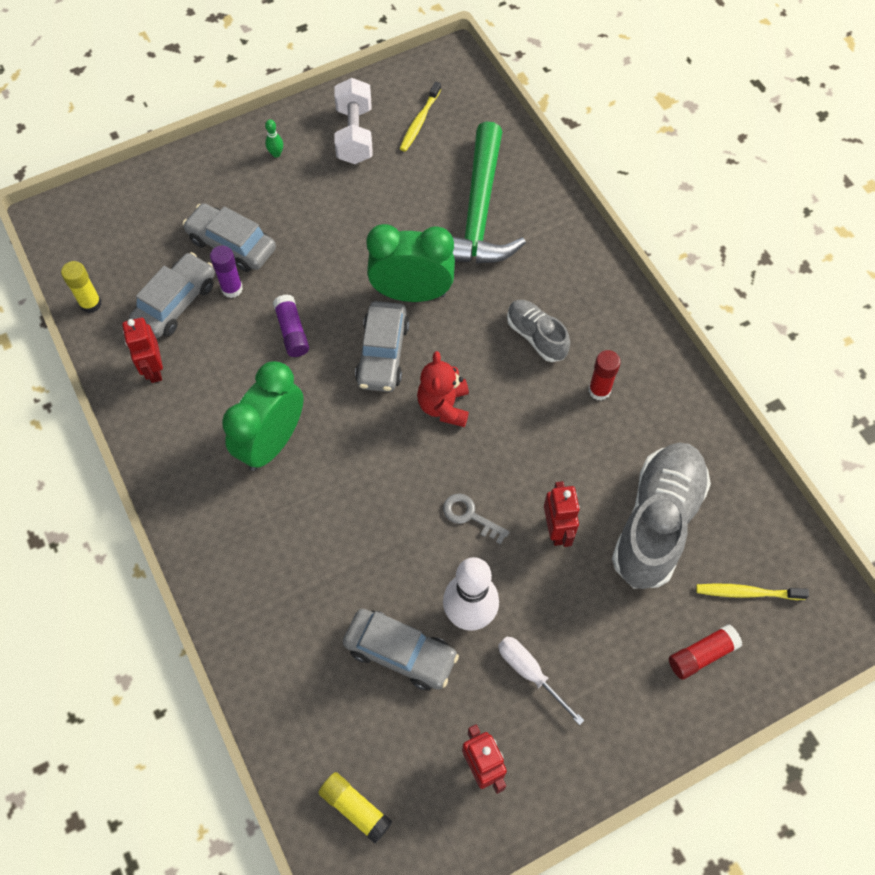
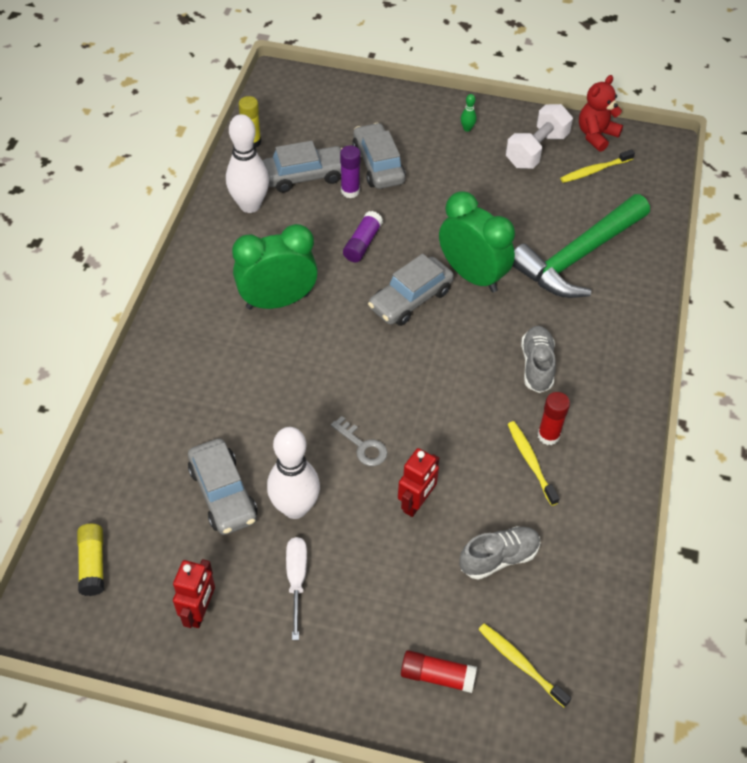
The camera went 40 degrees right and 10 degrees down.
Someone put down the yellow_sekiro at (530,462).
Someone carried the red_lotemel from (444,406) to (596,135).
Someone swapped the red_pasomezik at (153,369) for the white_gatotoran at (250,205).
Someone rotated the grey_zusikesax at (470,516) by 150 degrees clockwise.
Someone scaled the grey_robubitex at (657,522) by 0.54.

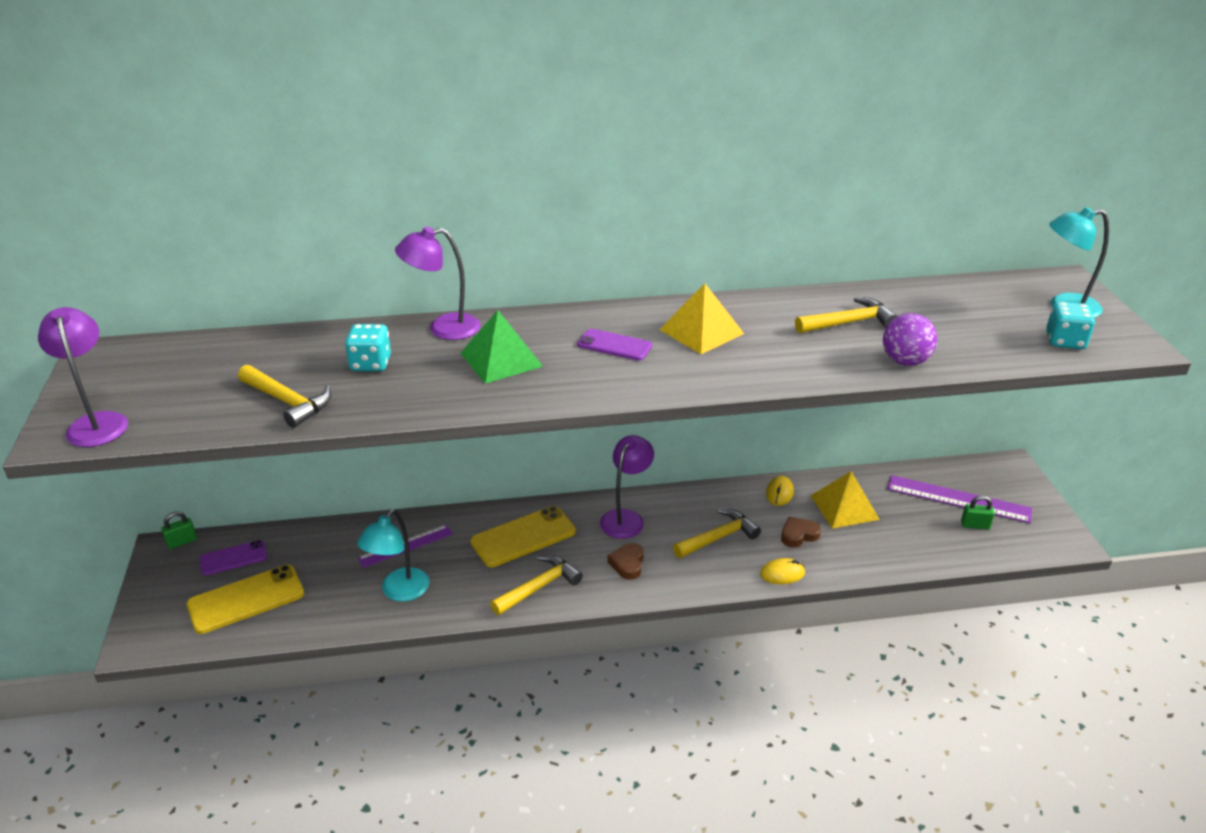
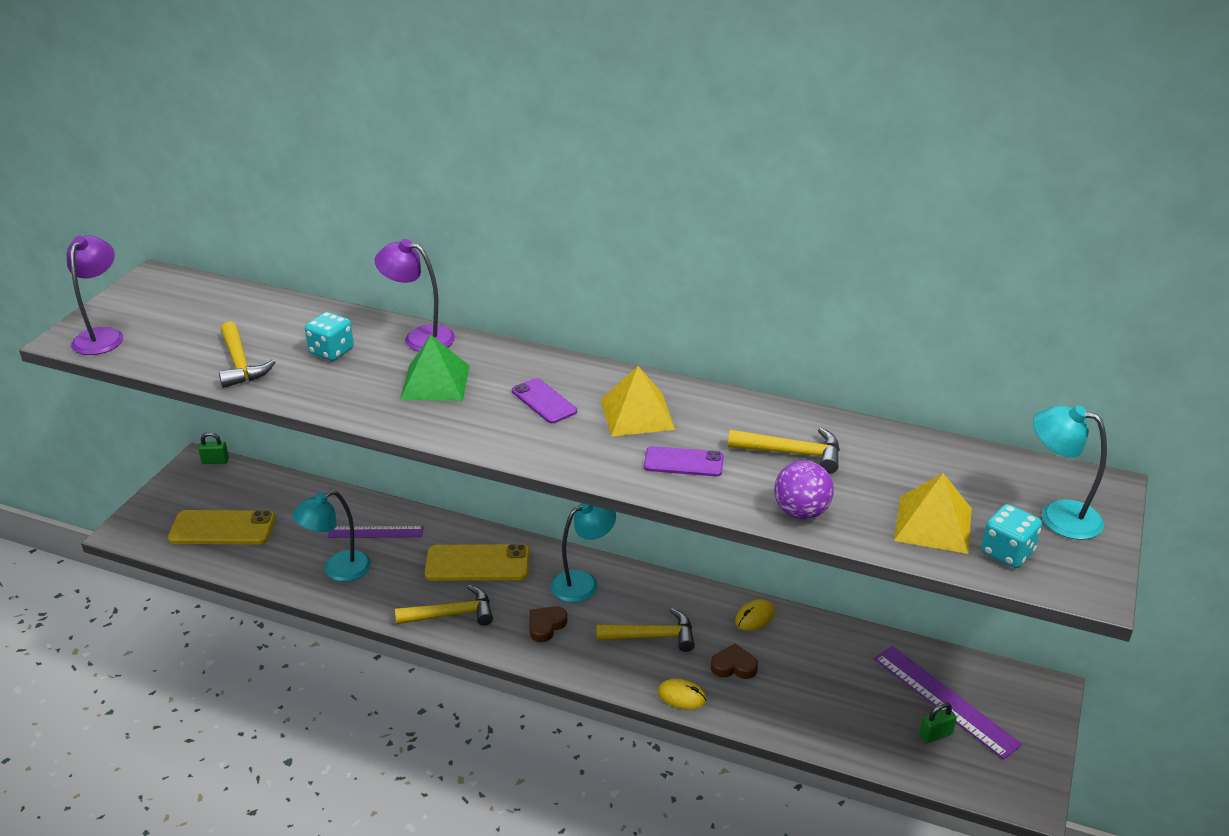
The camera went 30 degrees right and 0 degrees up.
Someone carried the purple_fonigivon from (233,558) to (683,462).
Someone carried the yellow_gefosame from (844,507) to (933,524).
Someone repainted the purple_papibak at (626,518), which became the turquoise_papibak at (583,582).
Someone rotated the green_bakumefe at (975,525) by 60 degrees counterclockwise.

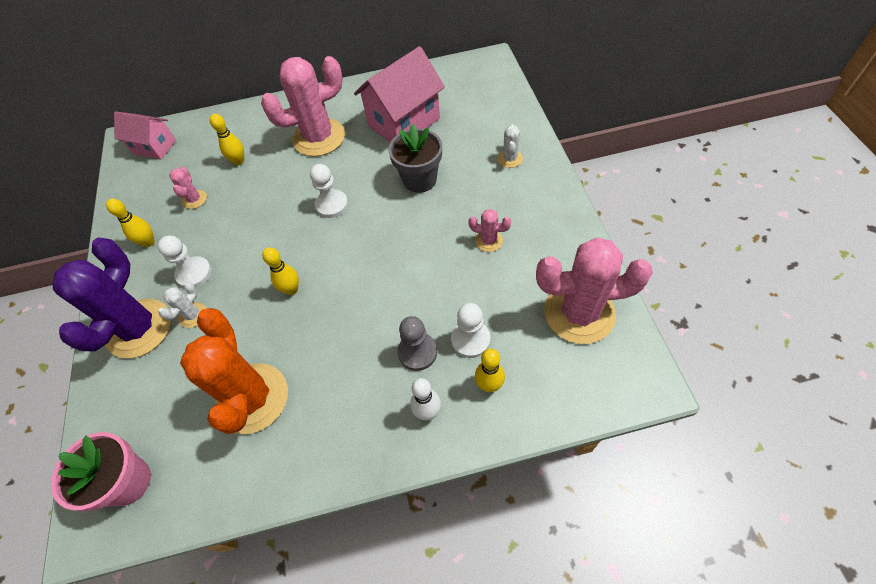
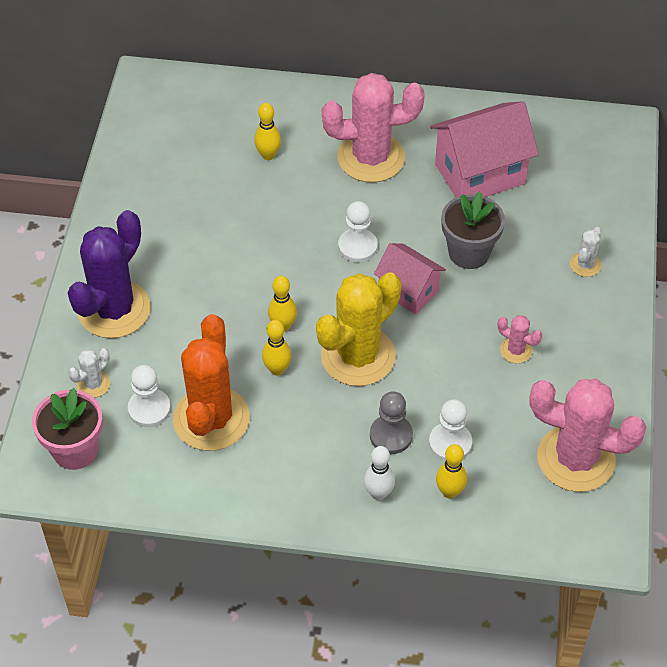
The camera went 15 degrees right and 5 degrees down.
Someone took away the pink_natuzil at (194,199).
Someone put down the yellow_natuzil at (358,356).
Someone carried the yellow_gatotoran from (149,242) to (277,369).
Someone carried the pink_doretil from (154,147) to (408,291).
Someone carried the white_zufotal from (194,273) to (149,409).
Someone carried the white_natuzil from (193,315) to (93,384).

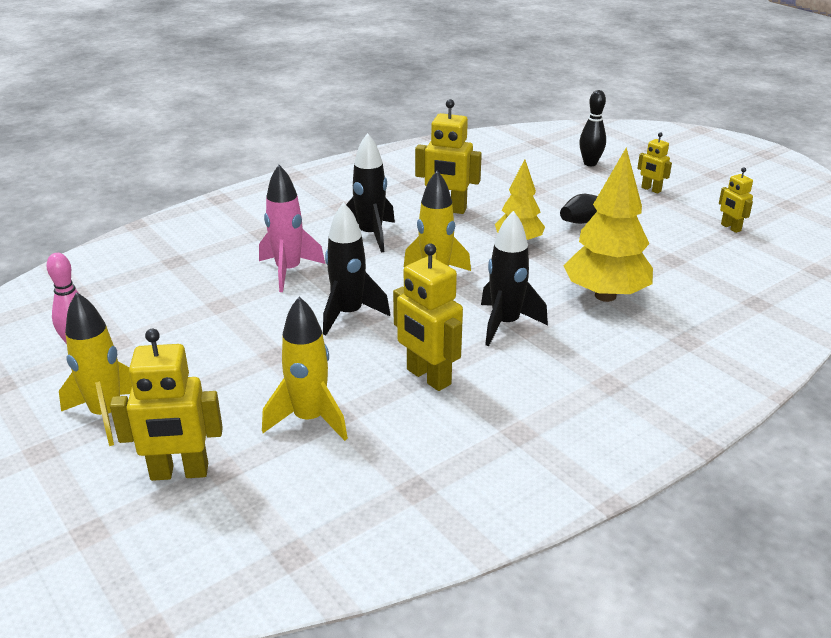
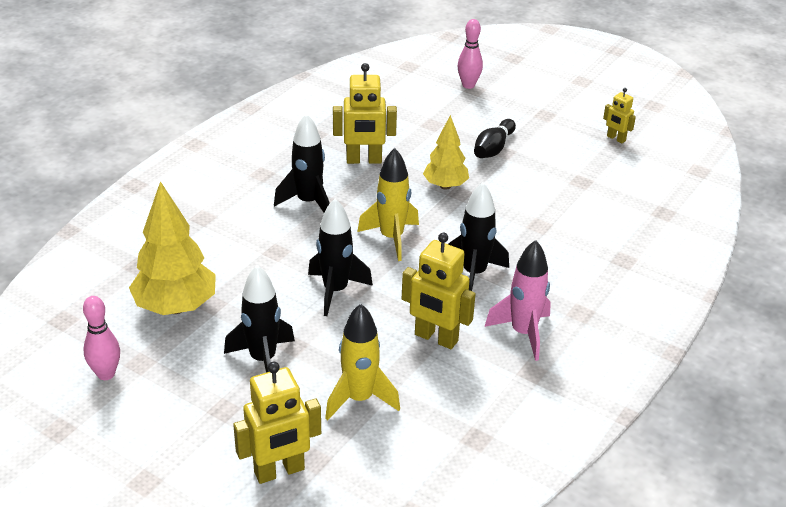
The camera went 20 degrees left and 5 degrees up.
Someone took away the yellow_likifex at (107,415).
Someone took away the yellow_pasomezik at (651,189).
Someone put down the black_likifex at (263,360).
Someone carried the pink_likifex from (288,271) to (523,333).
Someone carried the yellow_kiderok from (605,295) to (176,307).
Someone repainted the black_gatotoran at (590,163), which became the pink_gatotoran at (468,85).

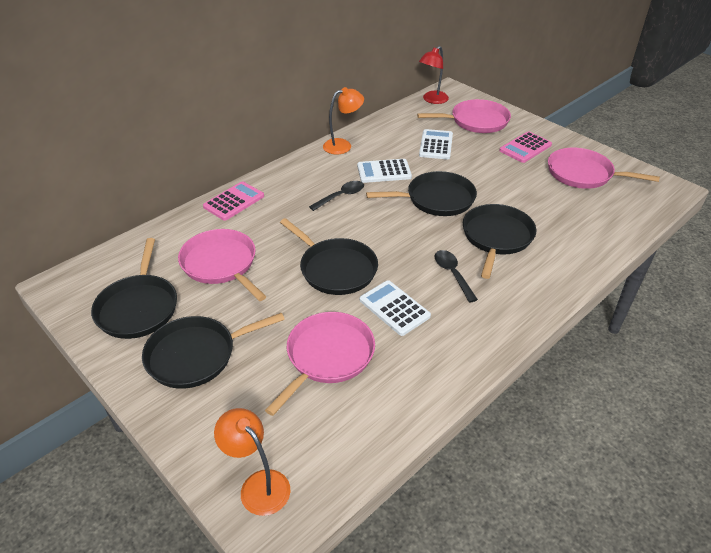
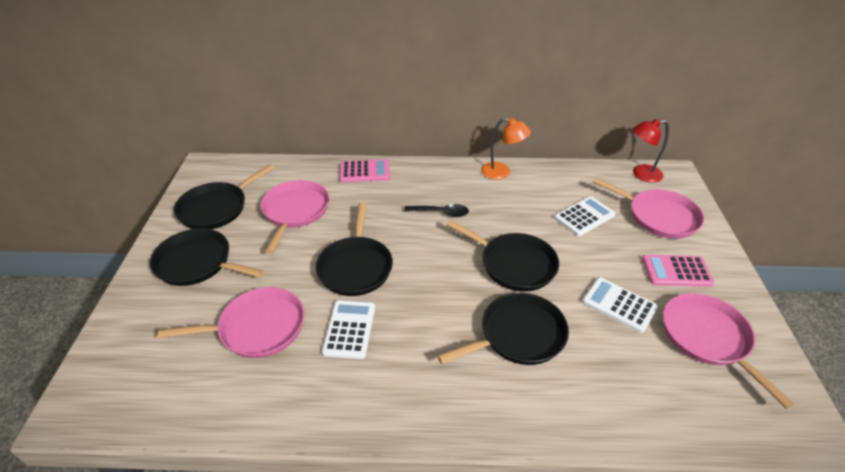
The camera went 45 degrees right and 0 degrees up.
Someone took away the orange_papibak at (258,485).
Someone took away the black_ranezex at (452,274).
Someone carried the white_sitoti from (384,171) to (619,305).

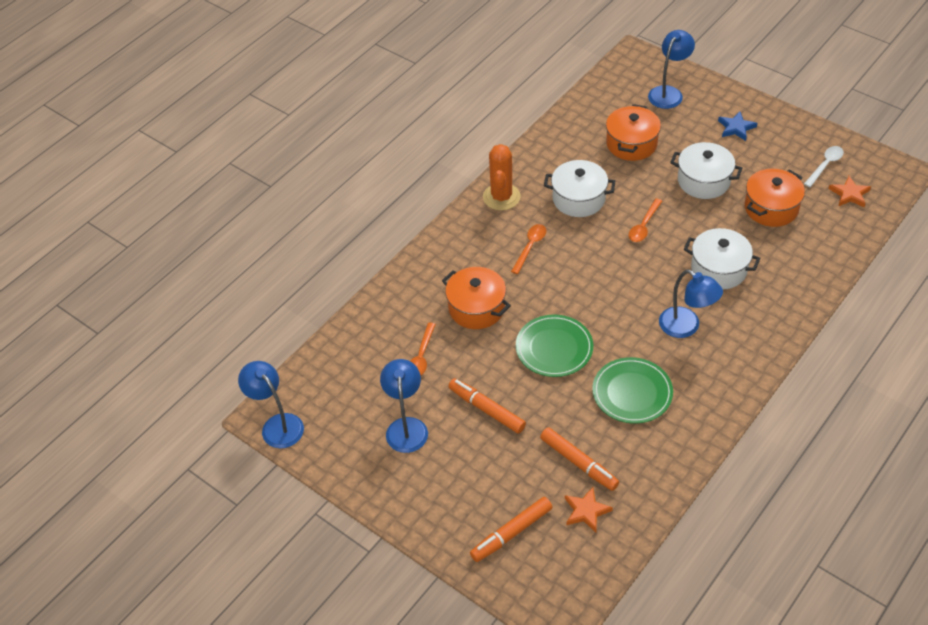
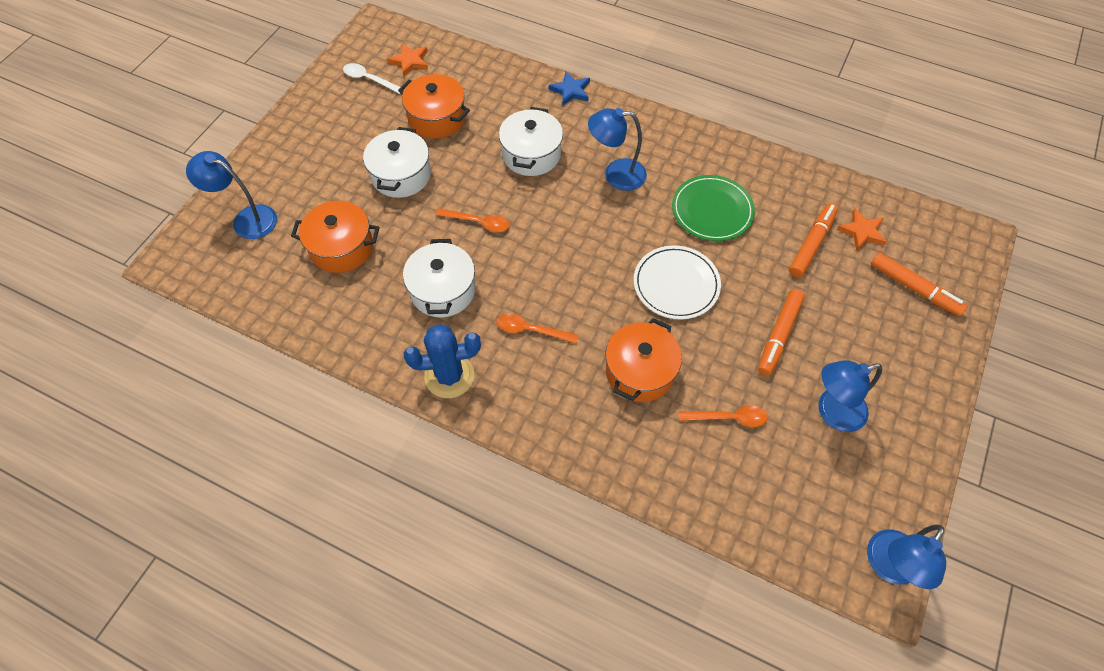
The camera went 105 degrees left and 10 degrees up.
Someone carried the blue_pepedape from (736,128) to (571,90).
Someone repainted the orange_natuzil at (501,197), which became the blue_natuzil at (449,376).
Someone repainted the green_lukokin at (554,348), which became the white_lukokin at (676,284).
Someone rotated the blue_papibak at (686,327) by 120 degrees counterclockwise.

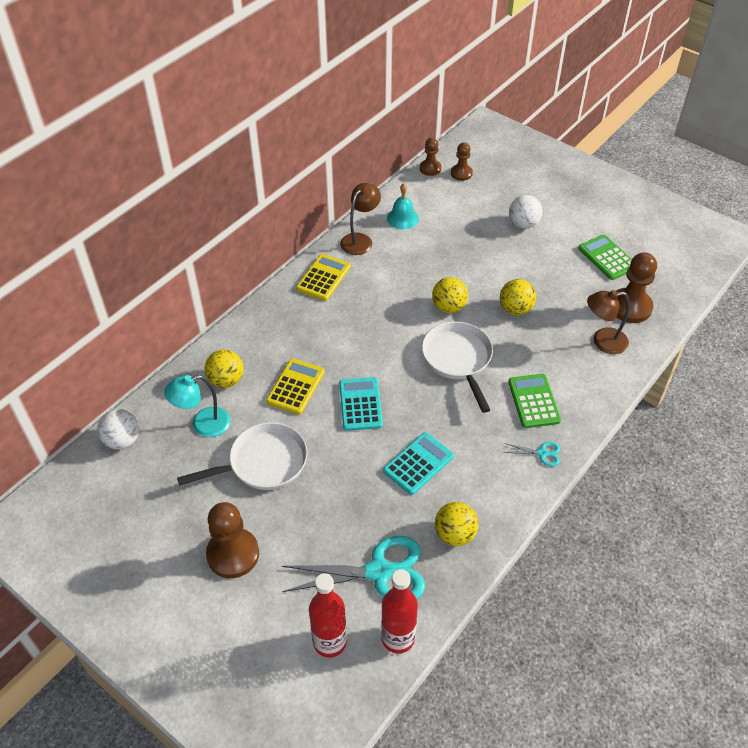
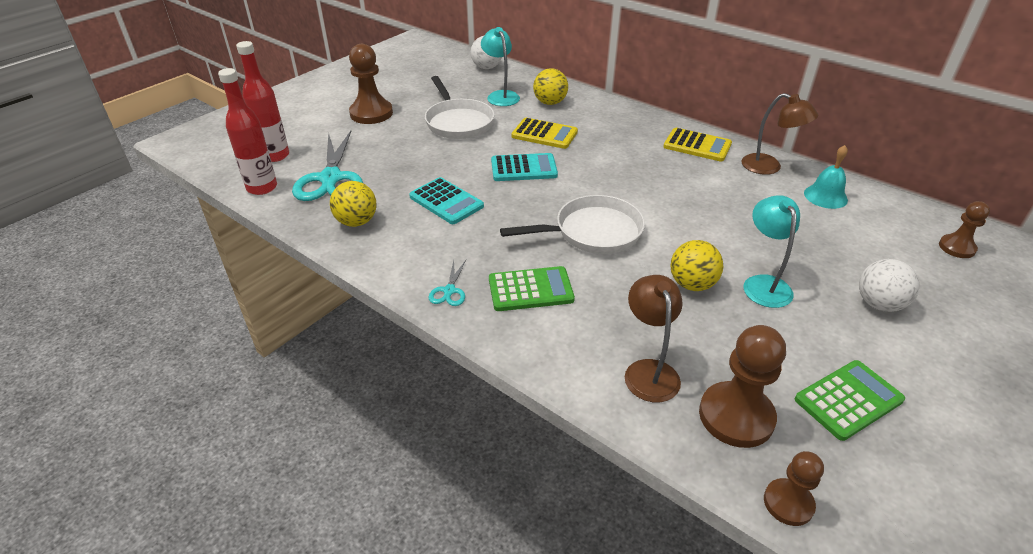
The camera went 90 degrees right and 10 degrees down.
Someone took away the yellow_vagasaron at (448,307).
Someone put down the turquoise_papibak at (763,284).
Someone carried the brown_zufotal from (430,168) to (788,503).

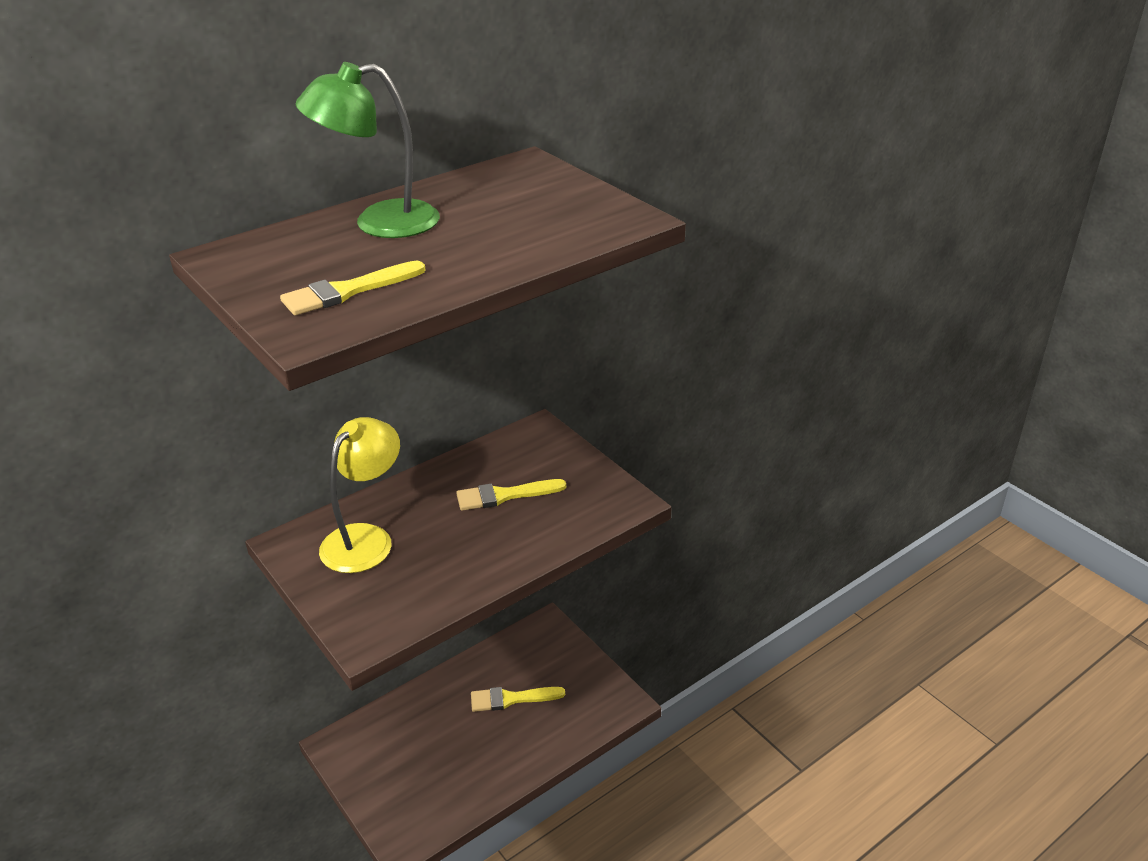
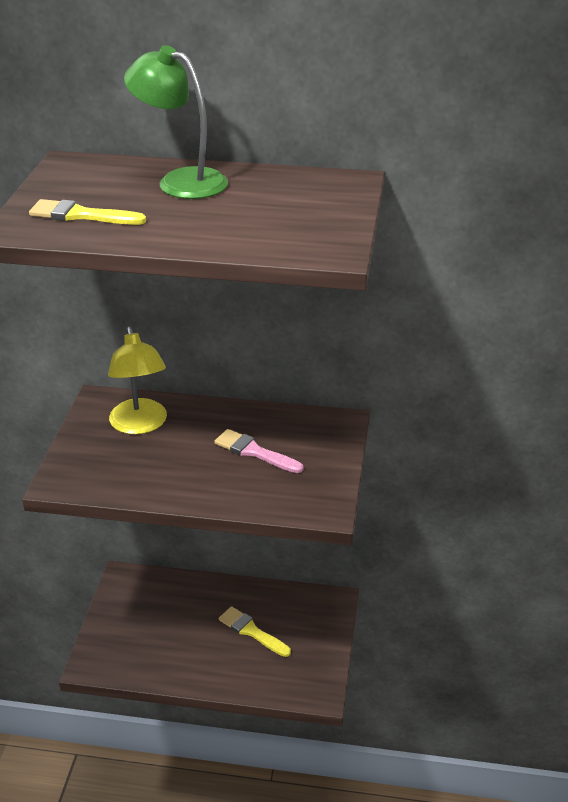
The camera went 45 degrees right and 0 degrees up.
Someone repainted the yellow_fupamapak at (504,495), which became the pink_fupamapak at (254,452).
Someone rotated the yellow_papibak at (366,539) by 90 degrees clockwise.

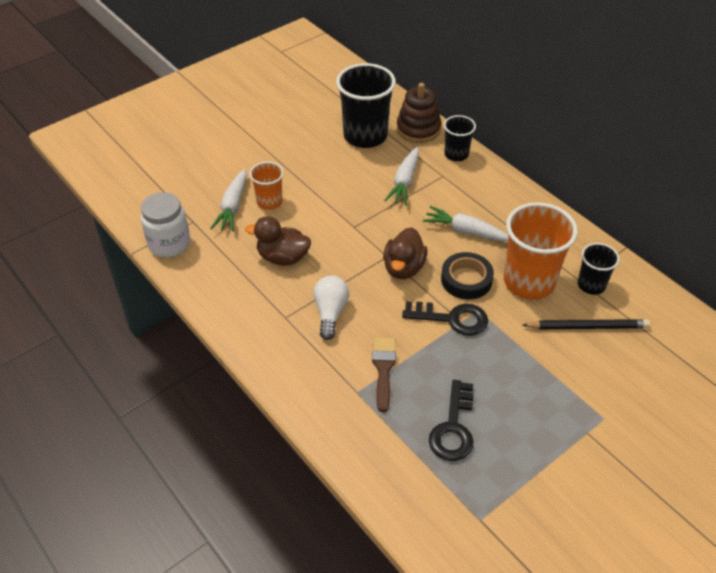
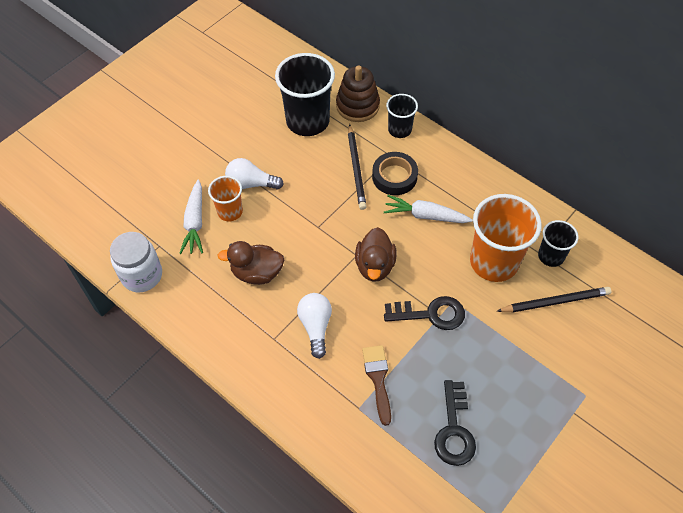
The camera went 10 degrees left and 10 degrees up.
Someone put down the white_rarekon at (251,183).
Someone carried the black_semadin from (466,280) to (394,177).
Someone swapped the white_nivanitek at (404,182) for the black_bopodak at (356,169).

